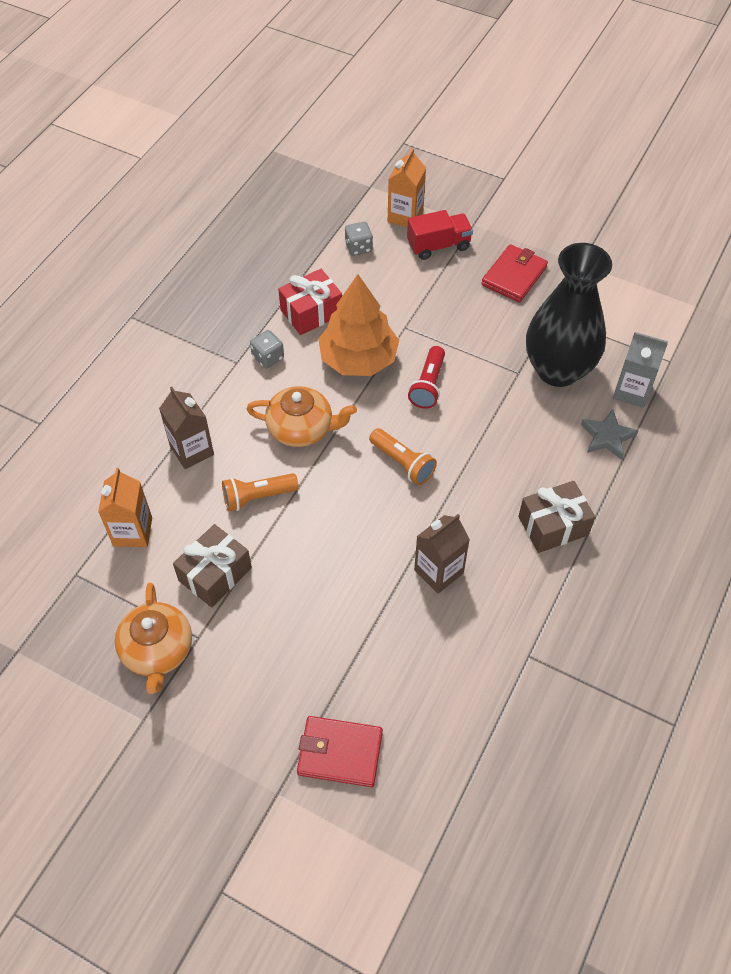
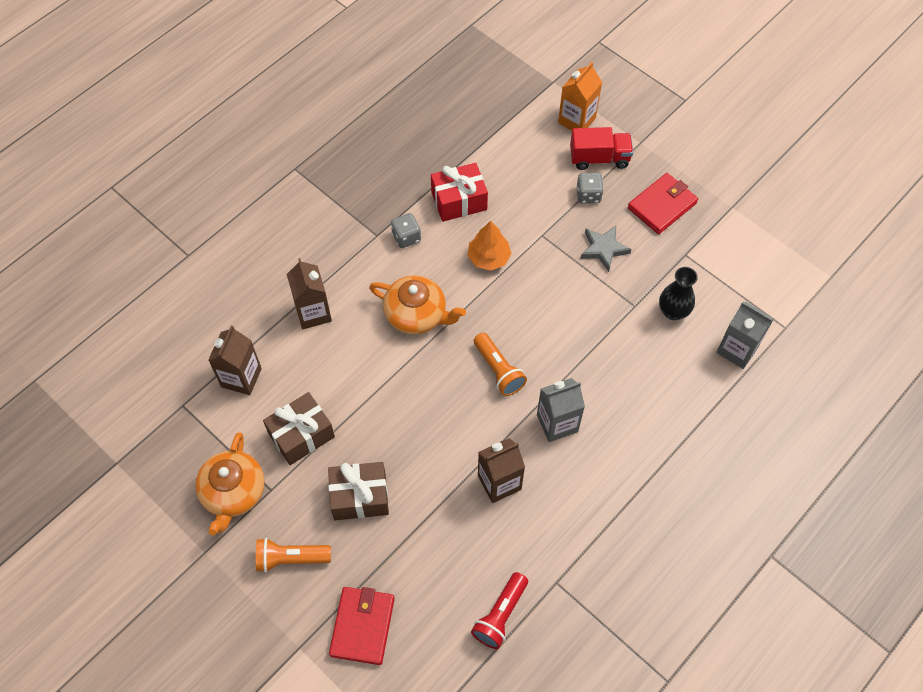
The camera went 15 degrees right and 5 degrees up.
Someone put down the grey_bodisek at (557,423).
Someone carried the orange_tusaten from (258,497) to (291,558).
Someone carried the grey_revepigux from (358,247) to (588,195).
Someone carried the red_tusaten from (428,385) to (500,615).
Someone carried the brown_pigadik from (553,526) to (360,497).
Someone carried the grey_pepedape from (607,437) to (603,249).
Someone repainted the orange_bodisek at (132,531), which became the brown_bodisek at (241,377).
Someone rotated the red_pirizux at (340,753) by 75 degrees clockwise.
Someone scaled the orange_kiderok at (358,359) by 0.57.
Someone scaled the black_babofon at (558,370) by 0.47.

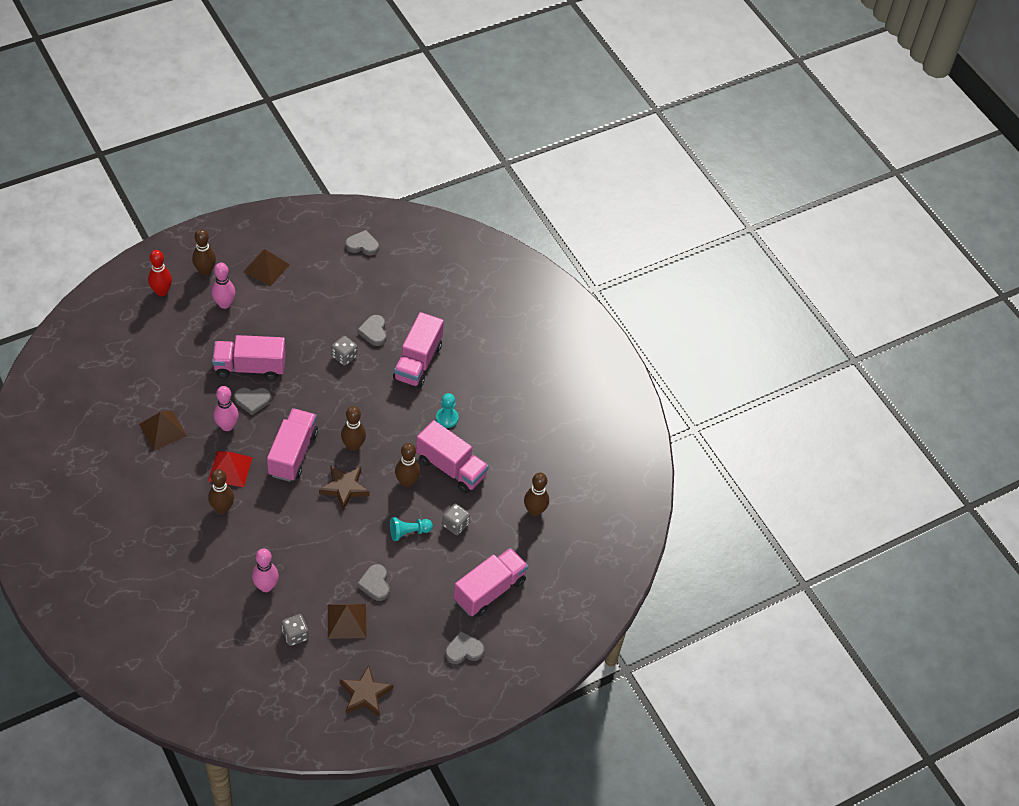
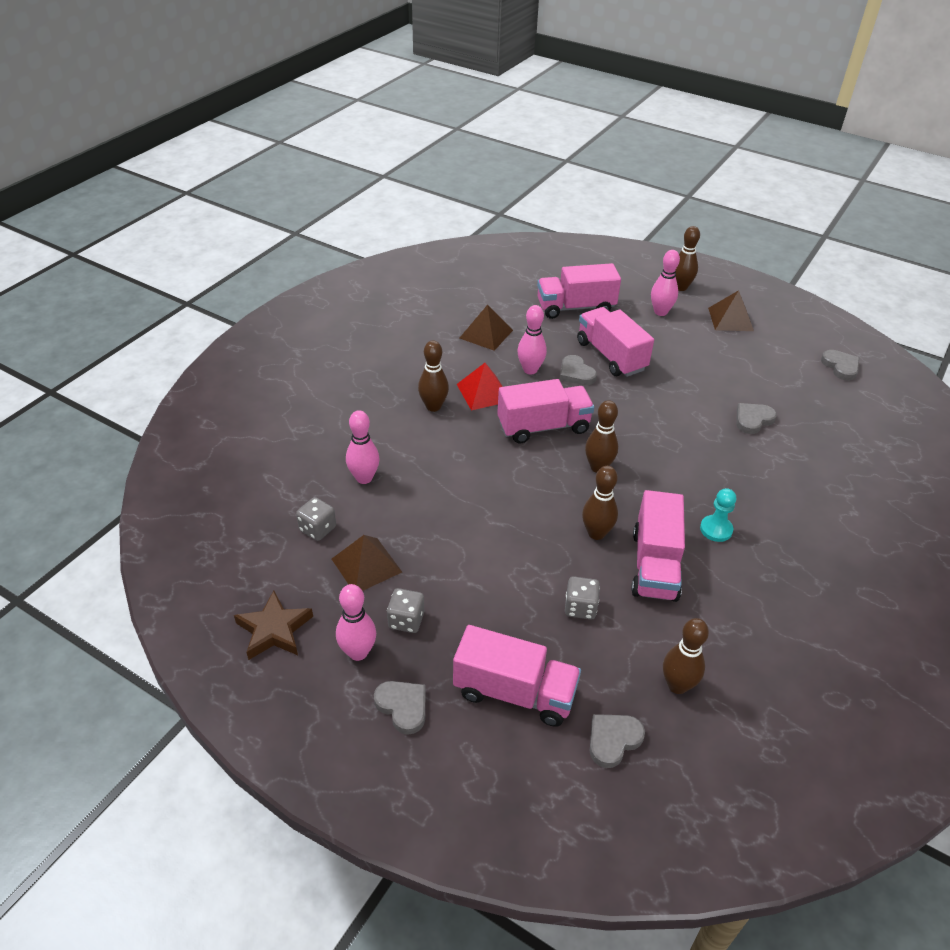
The camera went 65 degrees right and 10 degrees down.
Someone took away the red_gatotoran at (161,291).
Someone took away the brown_pepedape at (344,488).
Someone took away the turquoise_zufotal at (408,532).
Someone put down the pink_gatotoran at (358,652).
Someone carried the grey_revepigux from (344,356) to (406,620).
Someone carried the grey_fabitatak from (375,584) to (613,740).
Someone carried the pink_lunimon from (418,362) to (575,307).

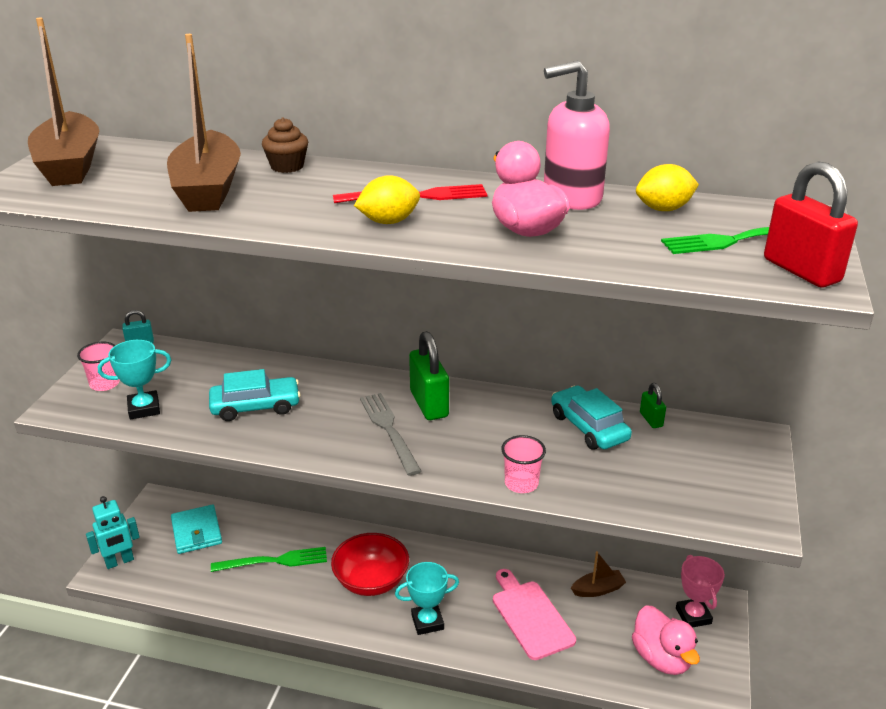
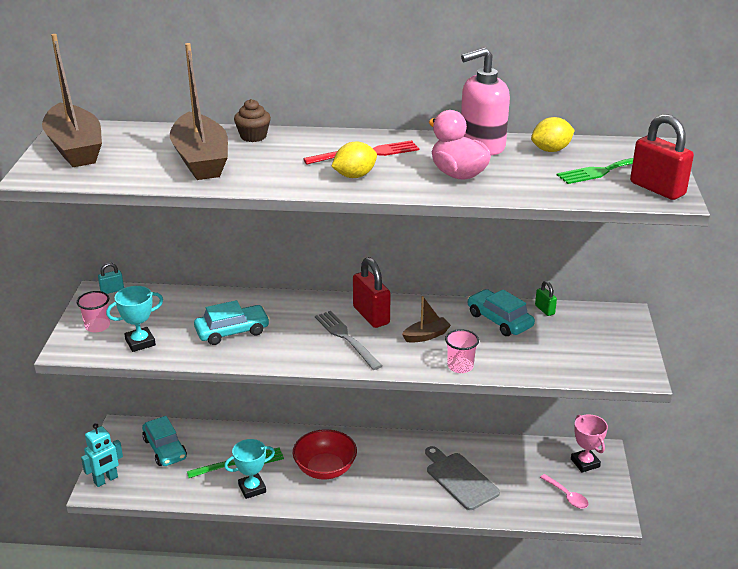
The camera went 10 degrees left and 0 degrees up.
Someone carried the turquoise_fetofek from (427,622) to (252,488).
Someone carried the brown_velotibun from (598,589) to (426,335).
Someone swapped the turquoise_pirizux at (196,532) for the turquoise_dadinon at (165,448).
Someone swapped the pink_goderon at (661,658) for the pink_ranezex at (567,496).
Someone repainted the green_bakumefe at (429,404), which became the red_bakumefe at (371,315).
Someone repainted the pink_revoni at (530,616), which became the grey_revoni at (460,479).

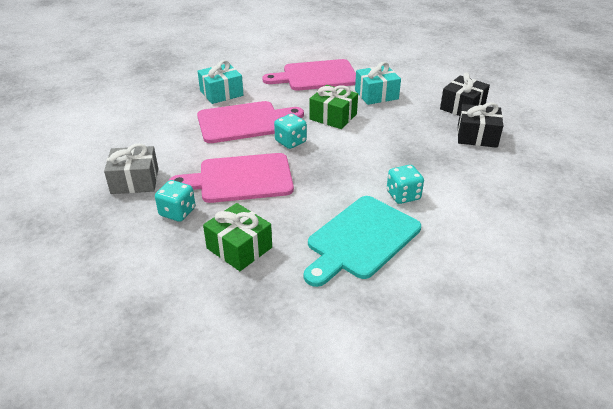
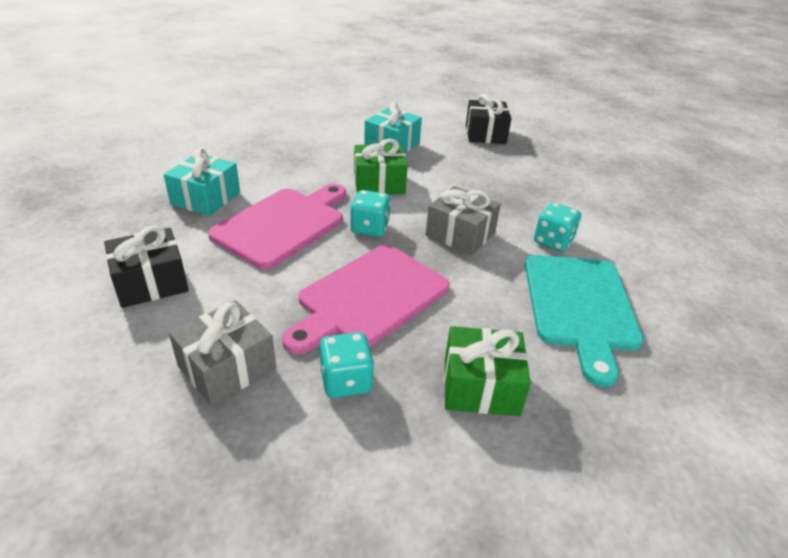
The camera went 40 degrees left and 0 degrees up.
Someone took away the pink_revoni at (316,76).
Someone put down the grey_pigadik at (460,234).
Someone carried the black_pigadik from (477,136) to (151,282).

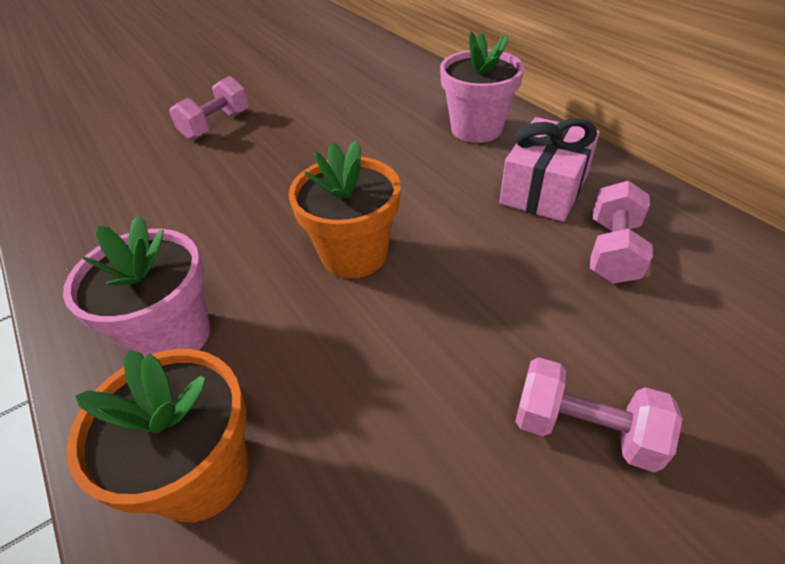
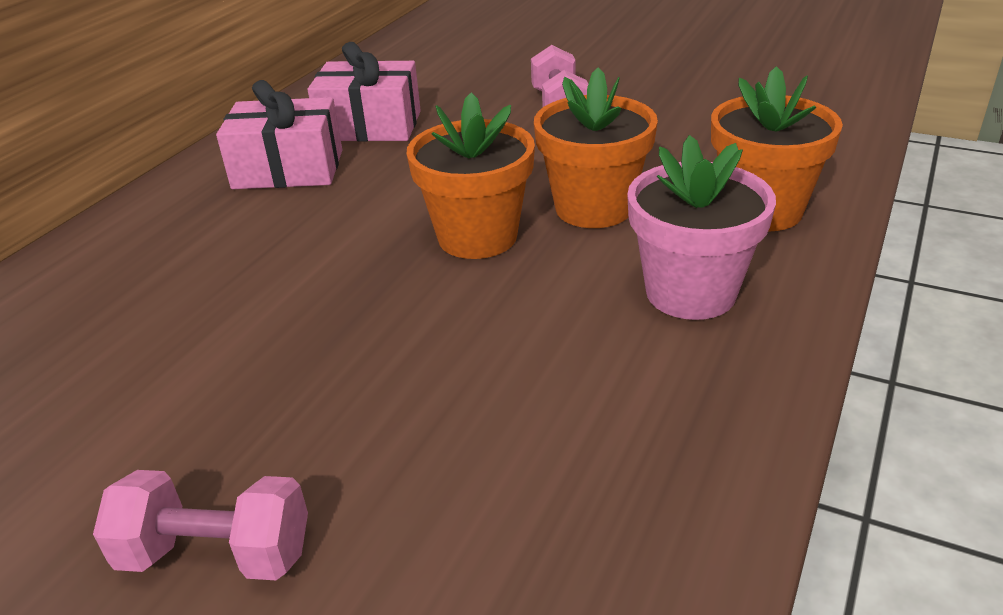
The camera went 120 degrees left and 10 degrees down.
Someone took away the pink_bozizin at (476,129).
Someone put down the orange_bozizin at (593,208).
Someone swapped the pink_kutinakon at (612,251) for the pink_pigadik at (370,126).

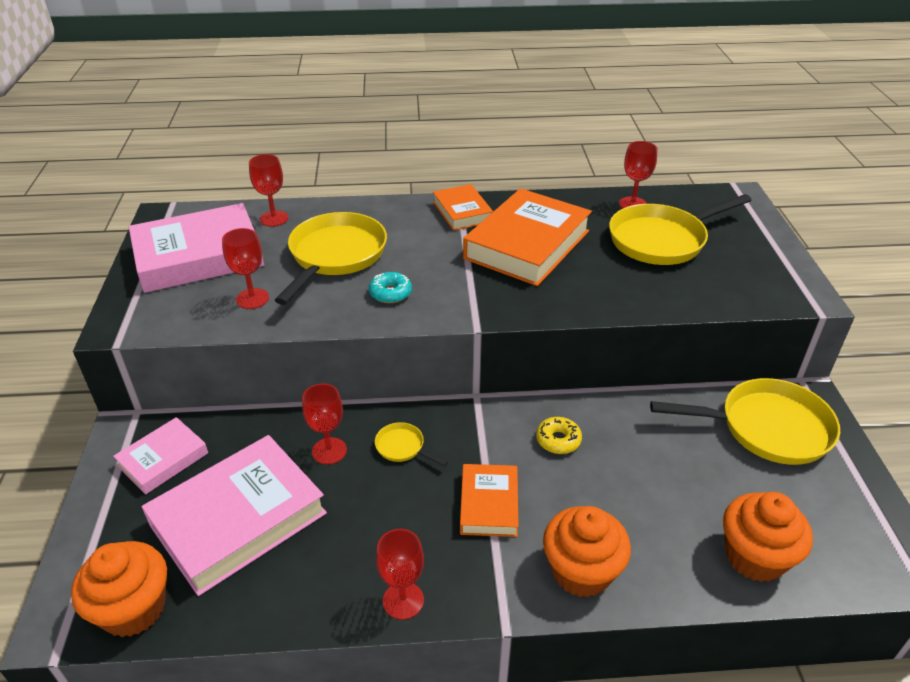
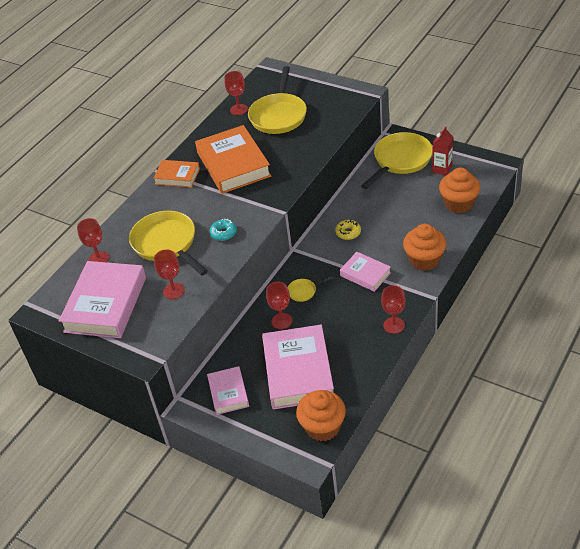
The camera went 50 degrees left and 5 degrees up.
Someone put down the red_bodisek at (442,169).
Someone repainted the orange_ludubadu at (489,504), which became the pink_ludubadu at (365,274).

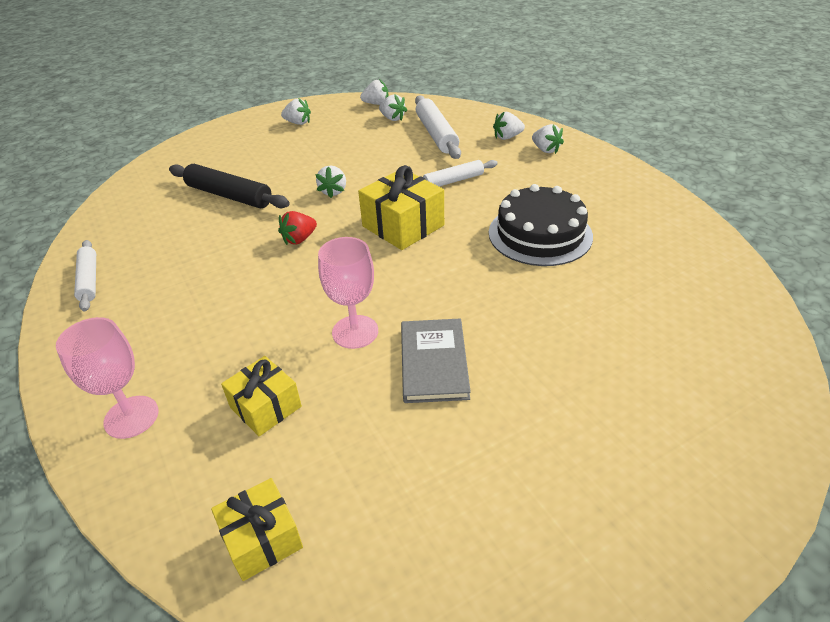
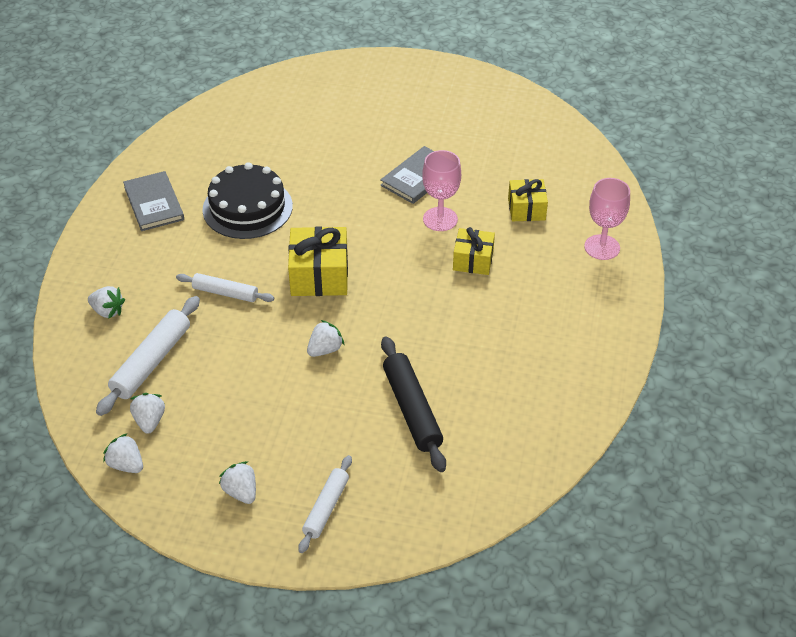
The camera went 140 degrees left and 5 degrees up.
Someone took away the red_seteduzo at (299,239).
Someone took away the white_seteduzo at (545,150).
Someone put down the grey_ludubadu at (154,203).
Someone carried the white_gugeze from (89,280) to (326,508).
Someone carried the yellow_pigadik from (262,539) to (473,260).

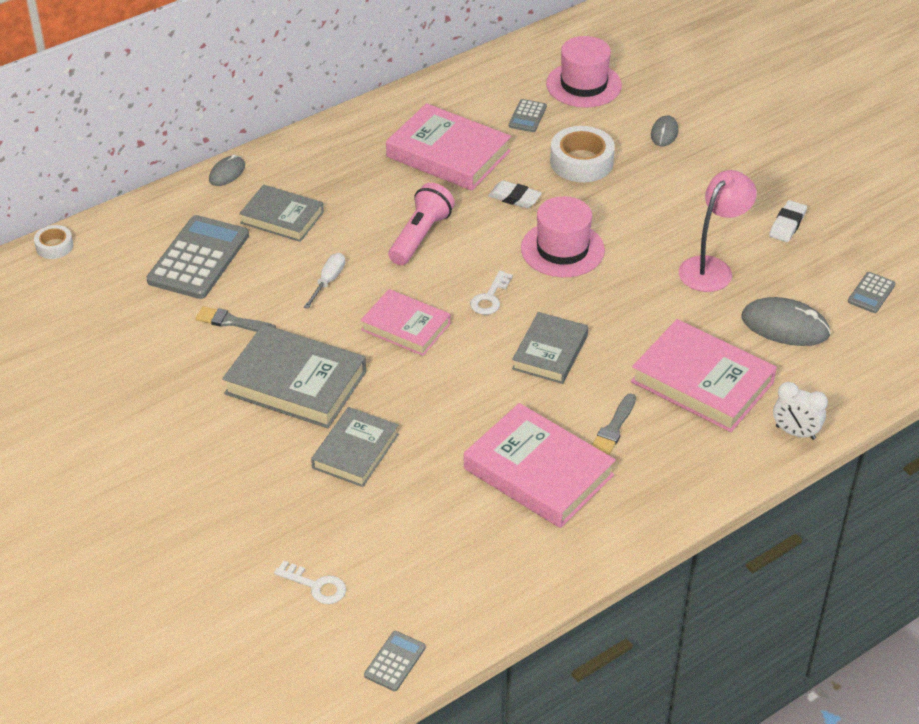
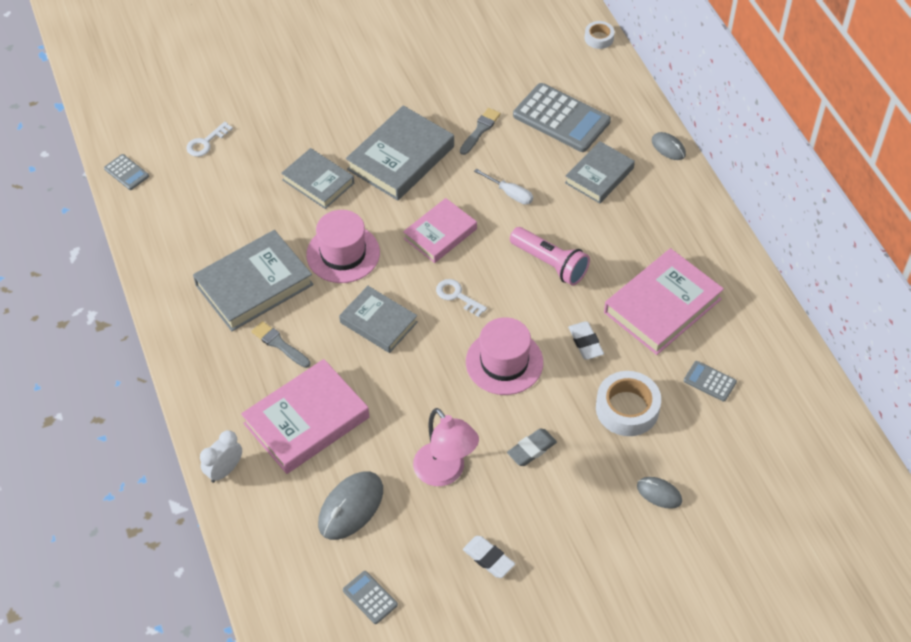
The camera went 105 degrees right and 10 degrees up.
Someone put down the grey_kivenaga at (531,449).
Someone carried the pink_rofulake from (583,85) to (343,253).
Someone repainted the pink_ludubadu at (538,472), which became the grey_ludubadu at (254,285).
Someone rotated the white_kivenaga at (514,198) by 60 degrees counterclockwise.

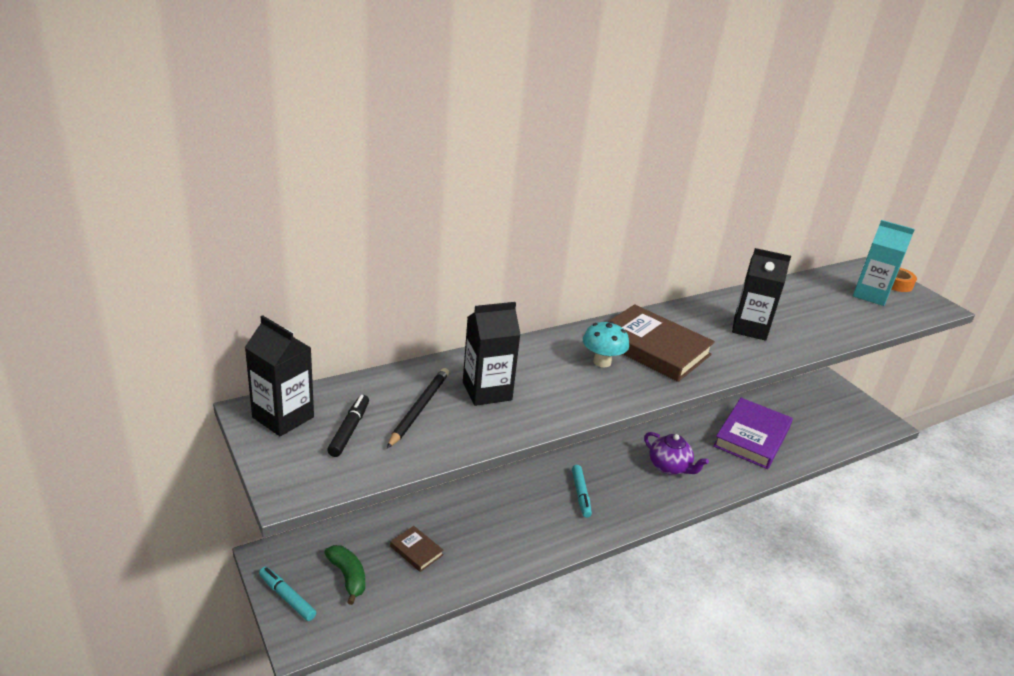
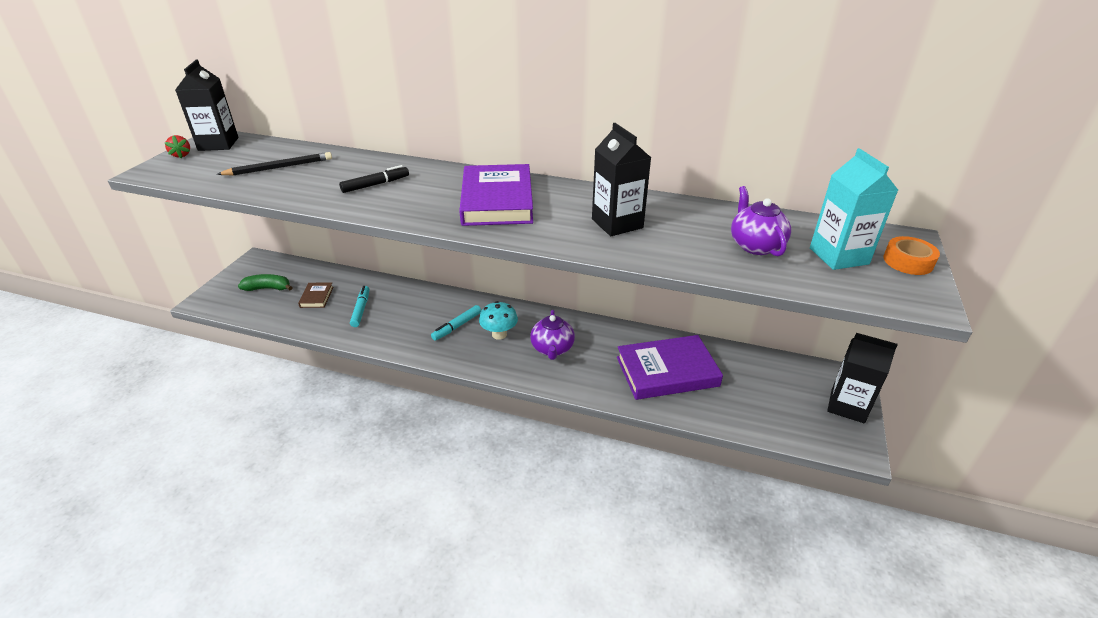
The camera went 50 degrees right and 5 degrees up.
Someone put down the red_seteduzo at (181,155).
Someone put down the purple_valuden at (755,245).
Someone carried the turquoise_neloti from (287,597) to (361,309).
Someone carried the black_neloti from (349,430) to (375,184).
Someone carried the black_bodisek from (487,391) to (847,406).
Someone carried the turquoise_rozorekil from (602,362) to (499,334).
Someone repainted the brown_ludubadu at (653,348), which became the purple_ludubadu at (497,201).
Someone rotated the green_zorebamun at (348,577) by 105 degrees counterclockwise.

